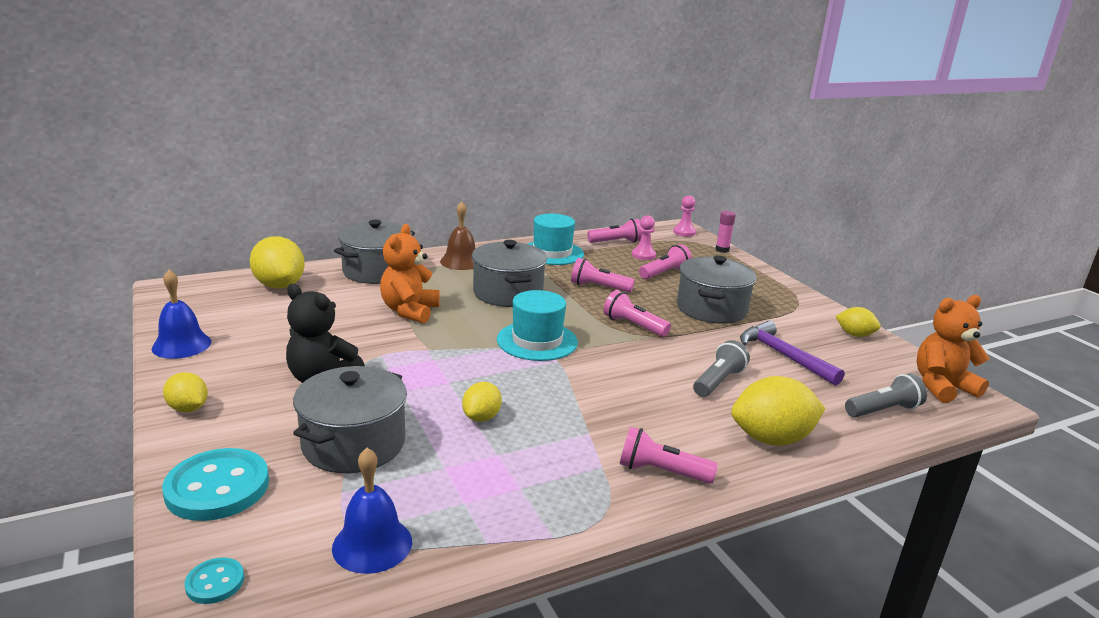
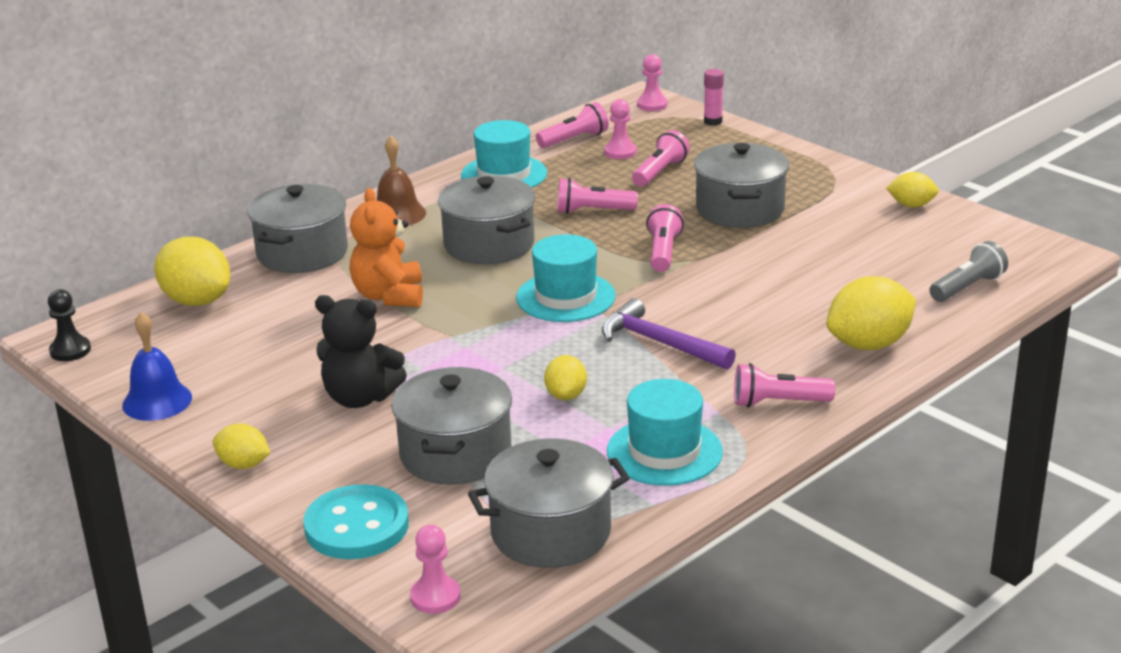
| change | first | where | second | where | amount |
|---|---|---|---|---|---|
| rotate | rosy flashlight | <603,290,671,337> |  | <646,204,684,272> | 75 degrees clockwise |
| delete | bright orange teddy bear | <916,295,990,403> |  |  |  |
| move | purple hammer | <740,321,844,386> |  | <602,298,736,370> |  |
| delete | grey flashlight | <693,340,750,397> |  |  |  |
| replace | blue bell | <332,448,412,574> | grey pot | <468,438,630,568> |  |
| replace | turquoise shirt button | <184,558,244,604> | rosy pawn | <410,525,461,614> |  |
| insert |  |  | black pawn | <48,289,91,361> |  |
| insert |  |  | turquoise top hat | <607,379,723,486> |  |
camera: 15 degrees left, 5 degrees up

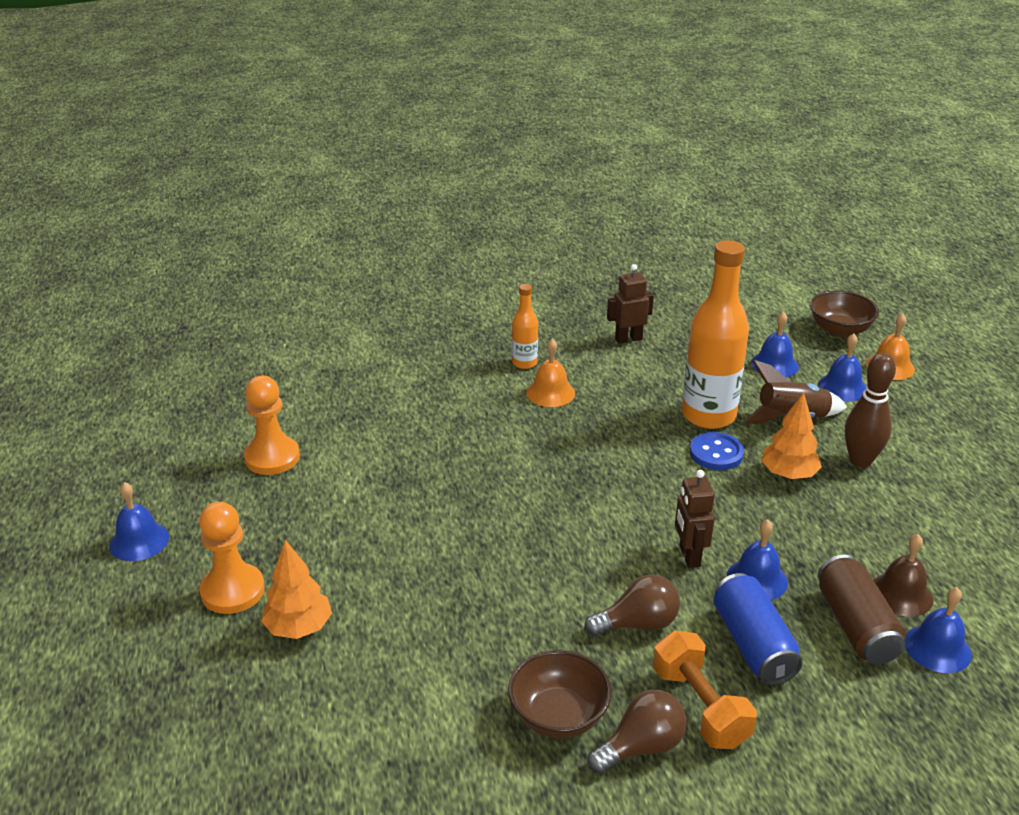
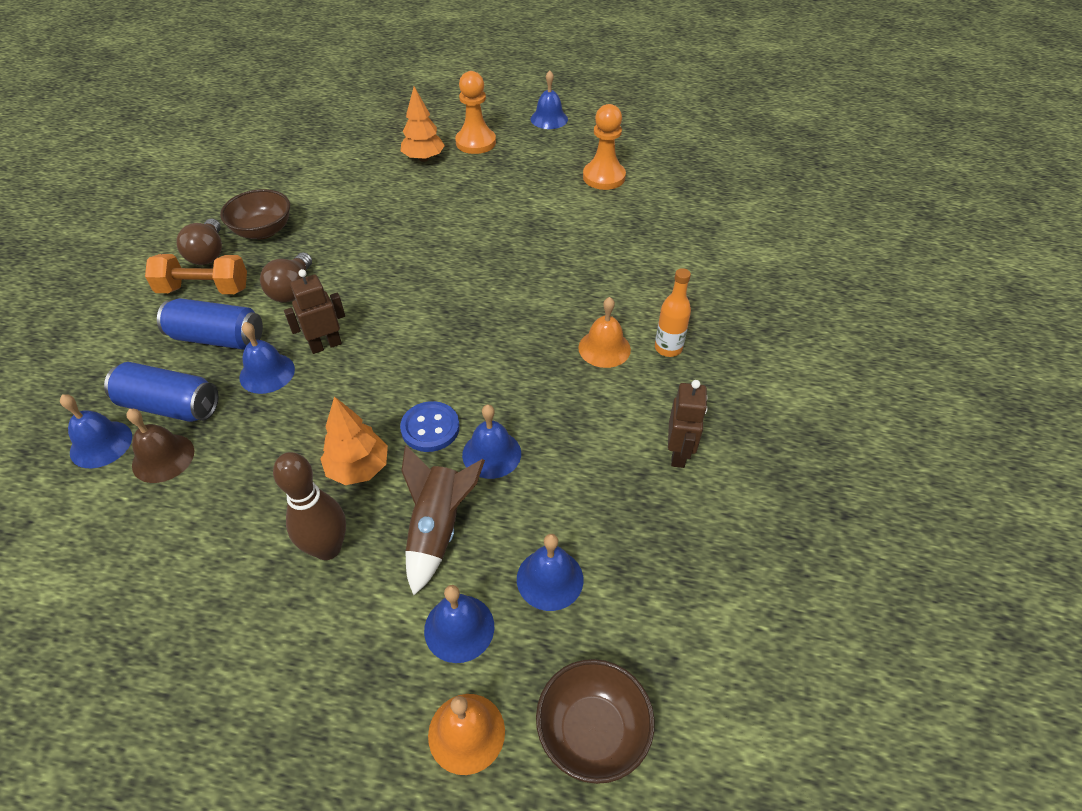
| change | first | where | second | where | amount |
|---|---|---|---|---|---|
| replace | bright orange bottle | <682,240,749,429> | blue bell | <462,405,521,479> |  |
| rotate | brown toy robot | <675,470,715,568> |  | <284,269,345,354> | 45 degrees counterclockwise |
| recolor | brown soda can | <818,555,906,664> | blue soda can | <104,362,219,422> |  |
camera: 115 degrees right, 15 degrees up

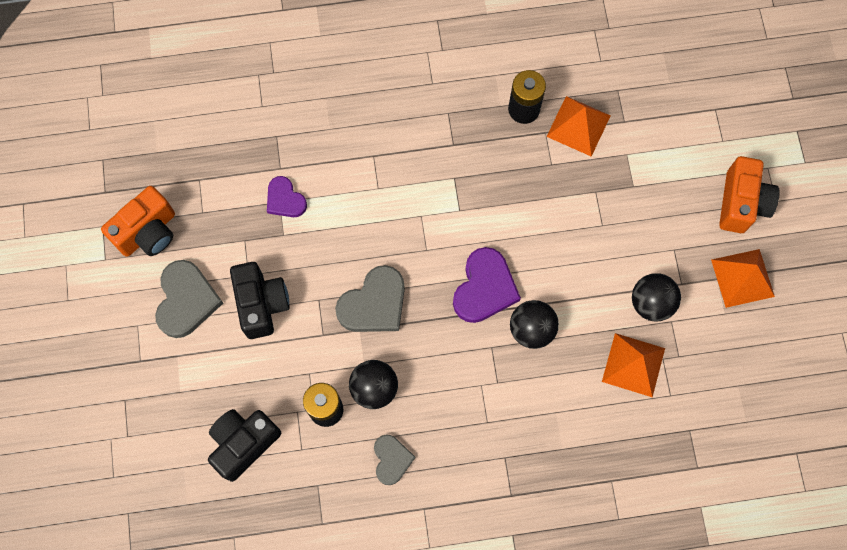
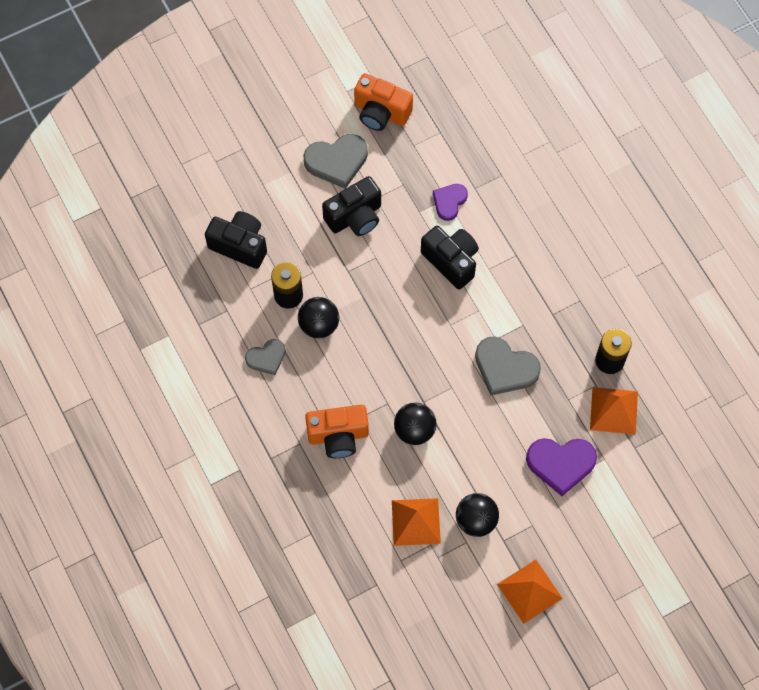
| change | first | where | second | where | amount |
|---|---|---|---|---|---|
| move | bright orange compact camera | <719,156,780,233> |  | <305,405,369,458> |  |
| move | purple love heart | <453,247,521,323> |  | <526,438,597,496> |  |
| move | grey love heart | <335,265,405,332> |  | <475,336,541,396> |  |
| insert |  |  | black compact camera | <421,226,479,289> |  |
camera: 70 degrees right, 5 degrees down

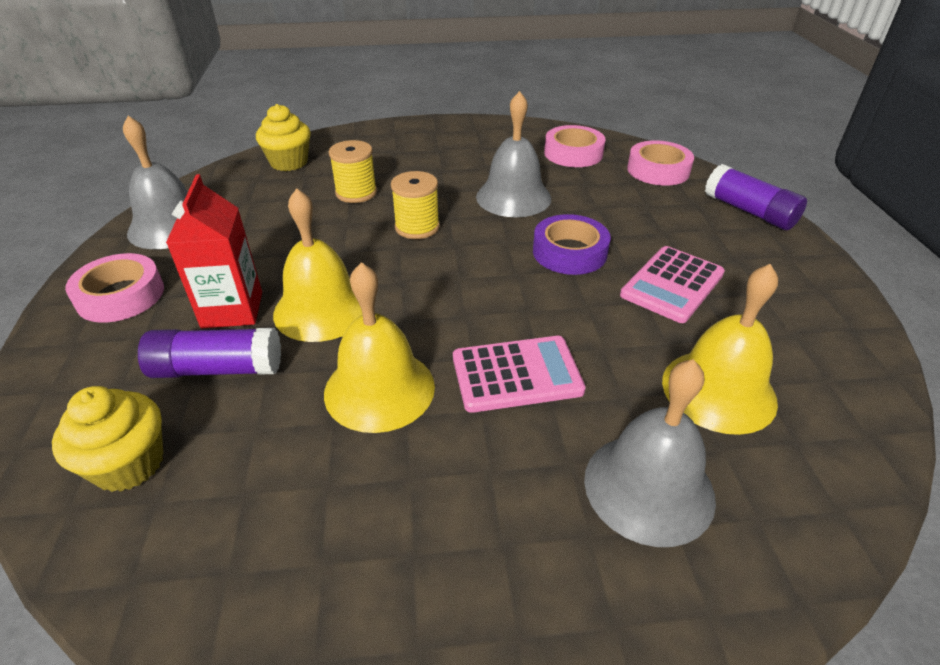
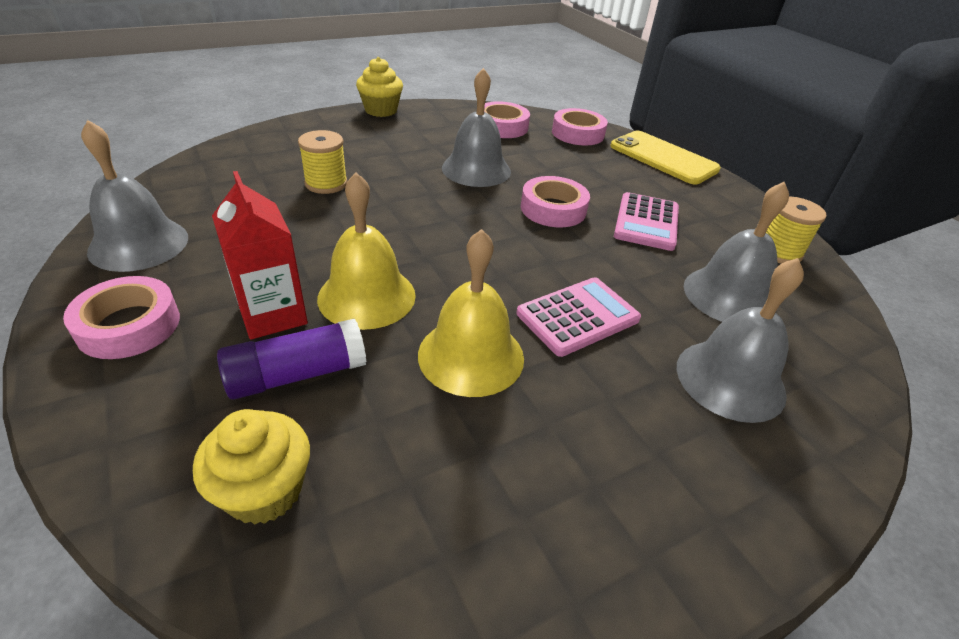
| change | first | where | second | where | amount |
|---|---|---|---|---|---|
| move | yellow fairy cake | <256,104,311,171> |  | <356,57,403,117> |  |
| replace | purple glue stick | <705,164,807,230> | yellow phone | <610,131,721,184> |  |
| move | yellow reel of thread | <391,171,440,239> |  | <766,197,827,264> |  |
| recolor | purple tape | <533,214,611,275> | rosy tape | <521,176,590,227> |  |
| recolor | yellow bell | <662,264,778,435> | grey bell | <684,182,789,322> |  |
camera: 25 degrees left, 0 degrees up

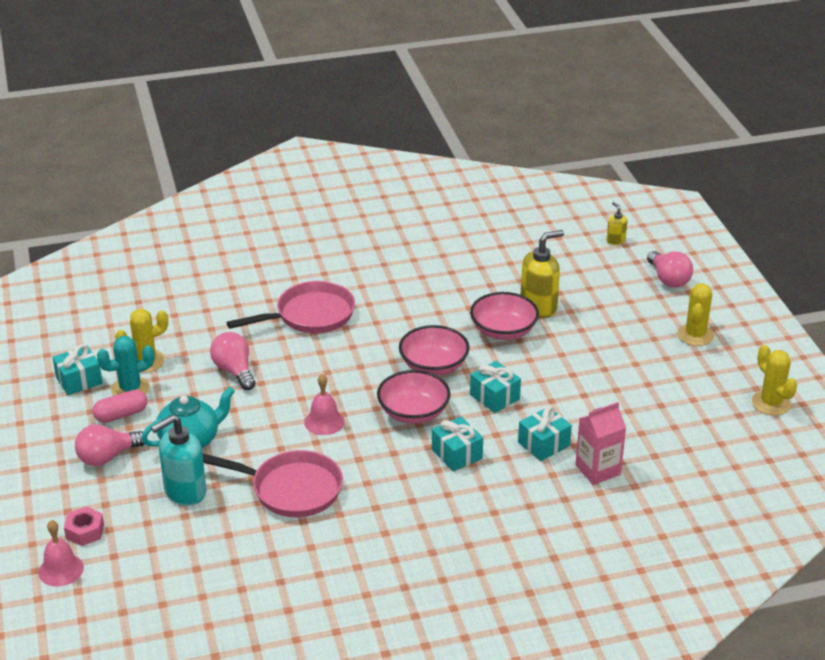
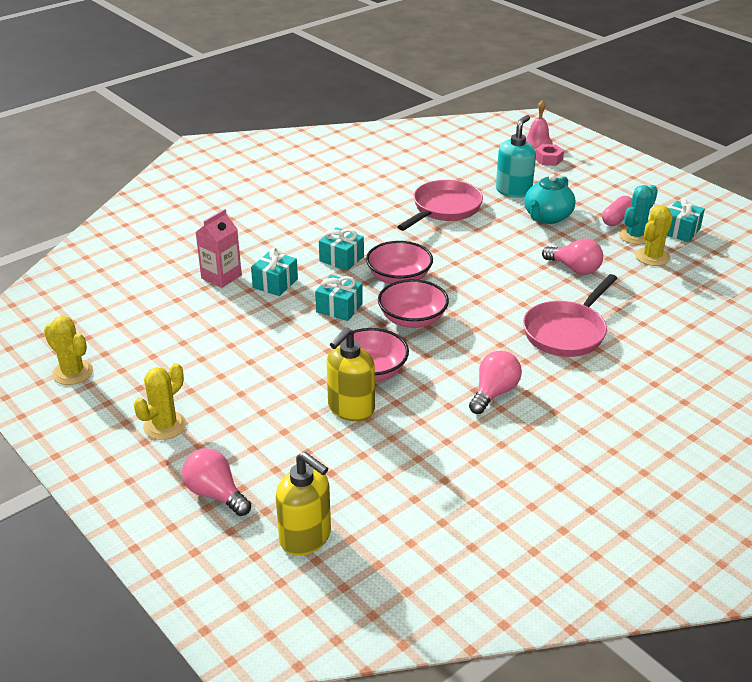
| change | first | where | second | where | amount |
|---|---|---|---|---|---|
| resize | yellow soap pump | <607,202,627,245> |  | <276,452,331,555> | x2.00 |
| rotate | yellow cactus | <677,283,714,346> |  | <134,363,186,440> | 45 degrees clockwise |
| delete | rosy bell | <304,374,345,435> |  |  |  |
| move | rosy light bulb | <75,424,145,466> |  | <469,351,522,414> |  |
| rotate | rosy pan | <203,450,343,517> |  | <397,180,483,231> | 135 degrees clockwise |
camera: 155 degrees right, 0 degrees up

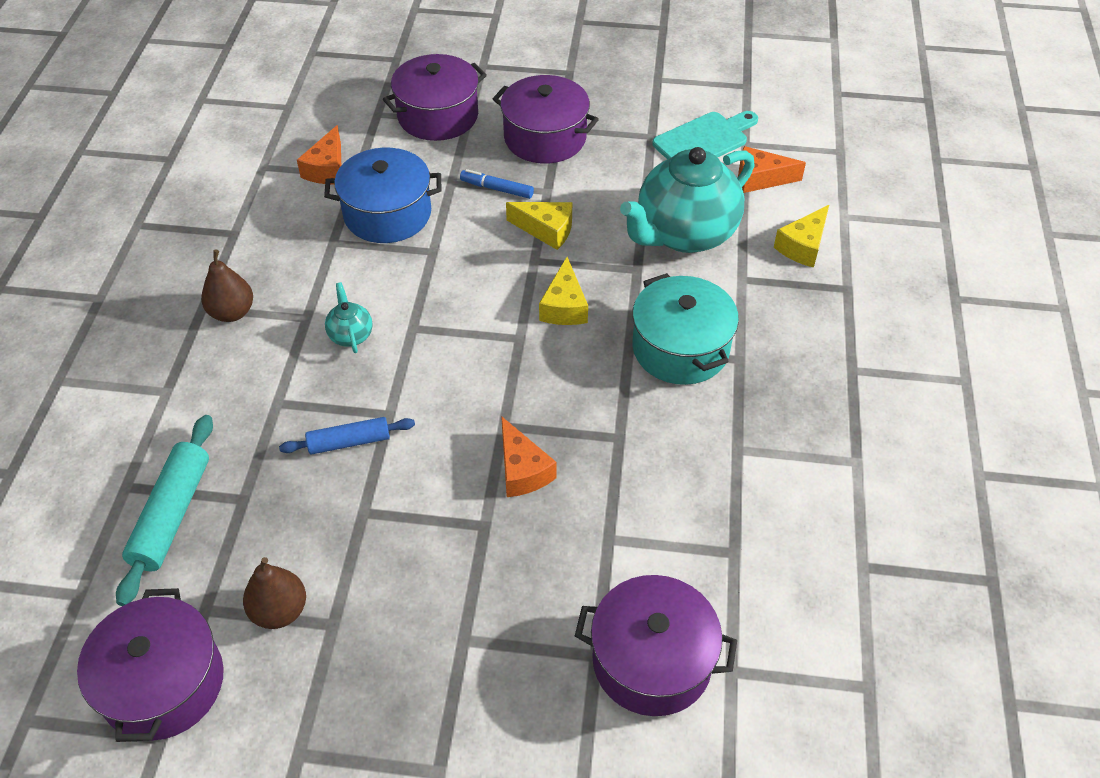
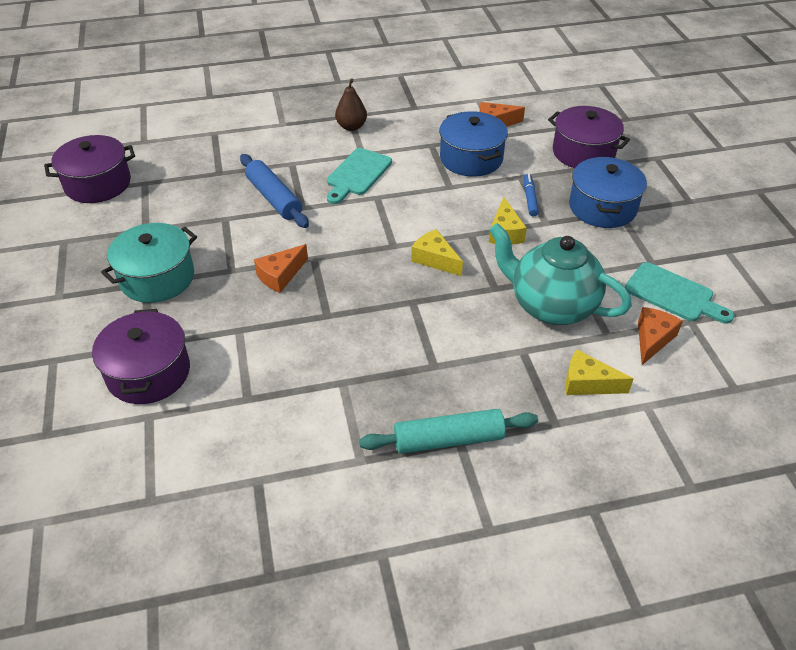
| change | first | where | second | where | amount |
|---|---|---|---|---|---|
| recolor | purple pot | <493,75,599,164> | blue pot | <569,156,647,228> |  |
| rotate | bright orange cheese | <738,146,806,193> |  | <638,307,683,365> | 45 degrees clockwise |
| rotate | yellow cheese | <539,257,588,325> |  | <411,229,463,276> | 60 degrees clockwise |
| move | turquoise pot | <632,273,739,385> |  | <101,223,197,303> |  |
| replace | turquoise china teapot | <325,282,373,353> | turquoise chopping board | <327,148,392,204> |  |
| move | turquoise dough roller | <116,415,213,606> |  | <359,409,538,454> |  |
| resize | blue dough roller | <279,417,415,455> |  | <240,154,309,228> | x1.56 |
| delete | brown pear | <243,557,306,629> |  |  |  |
camera: 70 degrees right, 5 degrees down

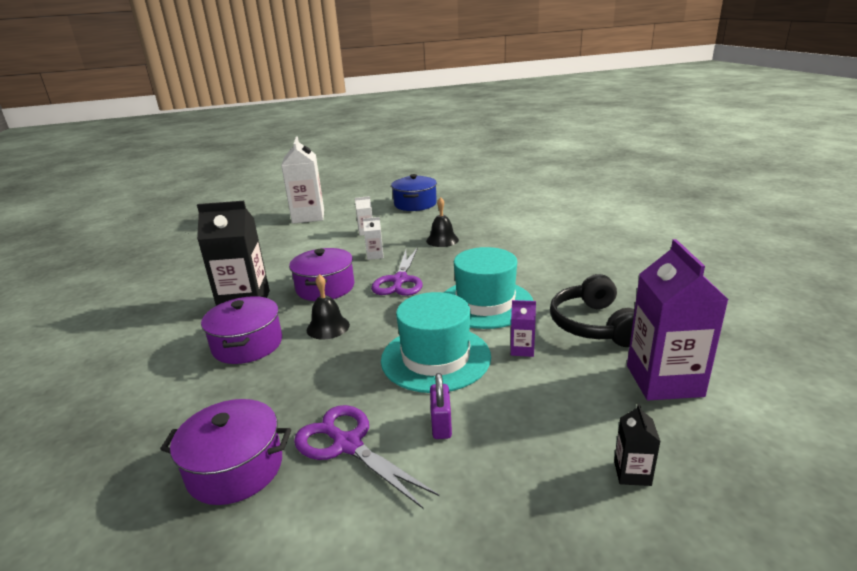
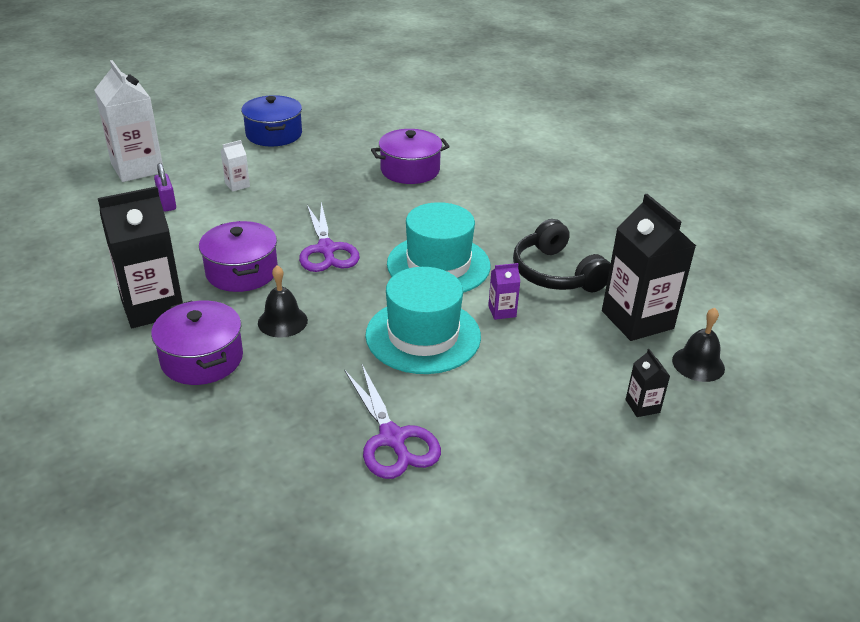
| change | first | where | second | where | amount |
|---|---|---|---|---|---|
| move | black bell | <426,197,459,247> |  | <672,308,725,382> |  |
| delete | pure white milk carton | <363,217,384,260> |  |  |  |
| recolor | purple milk carton | <627,239,728,400> | black milk carton | <602,194,696,341> |  |
| move | purple padlock | <430,373,452,439> |  | <154,163,176,212> |  |
| move | purple pot | <160,399,291,505> |  | <371,129,450,184> |  |
| rotate | purple scissors | <294,405,439,509> |  | <344,365,441,479> | 135 degrees counterclockwise |
camera: 25 degrees left, 10 degrees up

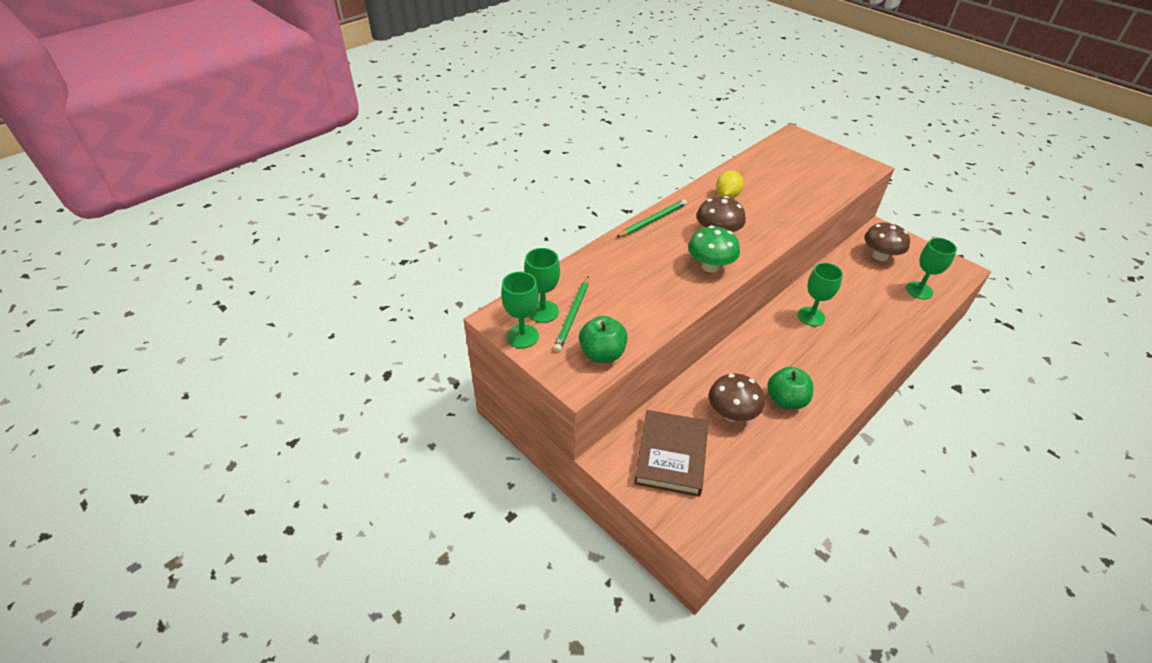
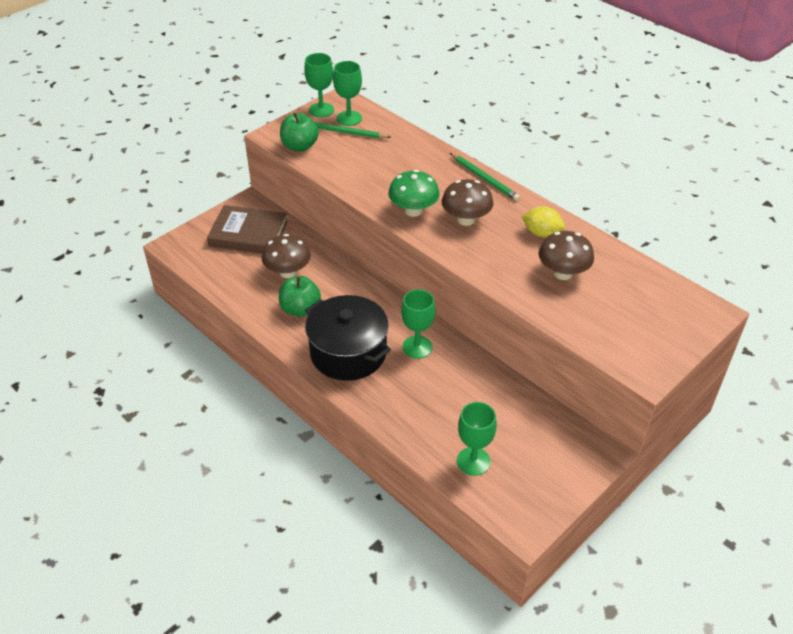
| change | first | where | second | where | amount |
|---|---|---|---|---|---|
| move | brown mushroom | <864,222,910,261> |  | <538,231,594,280> |  |
| insert |  |  | black pot | <305,295,391,381> |  |
camera: 90 degrees right, 0 degrees up

